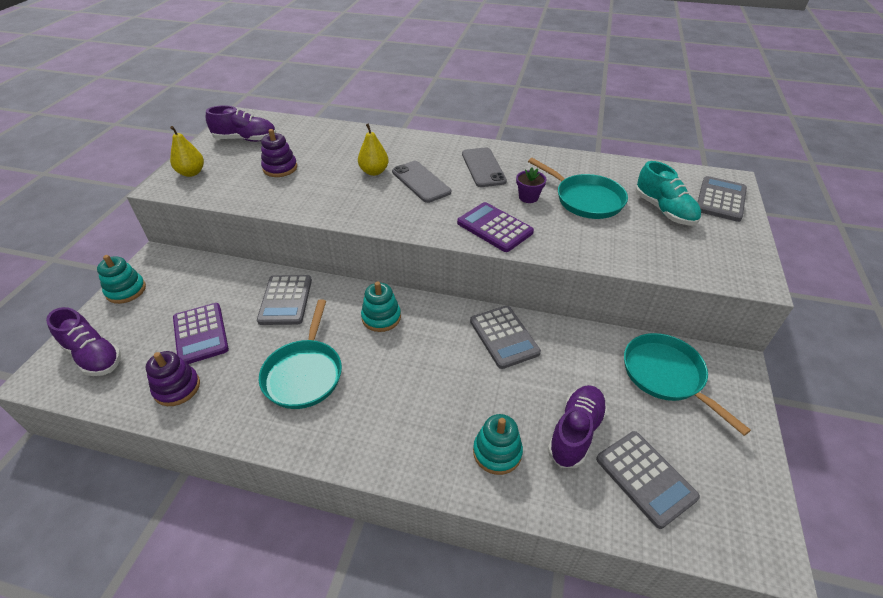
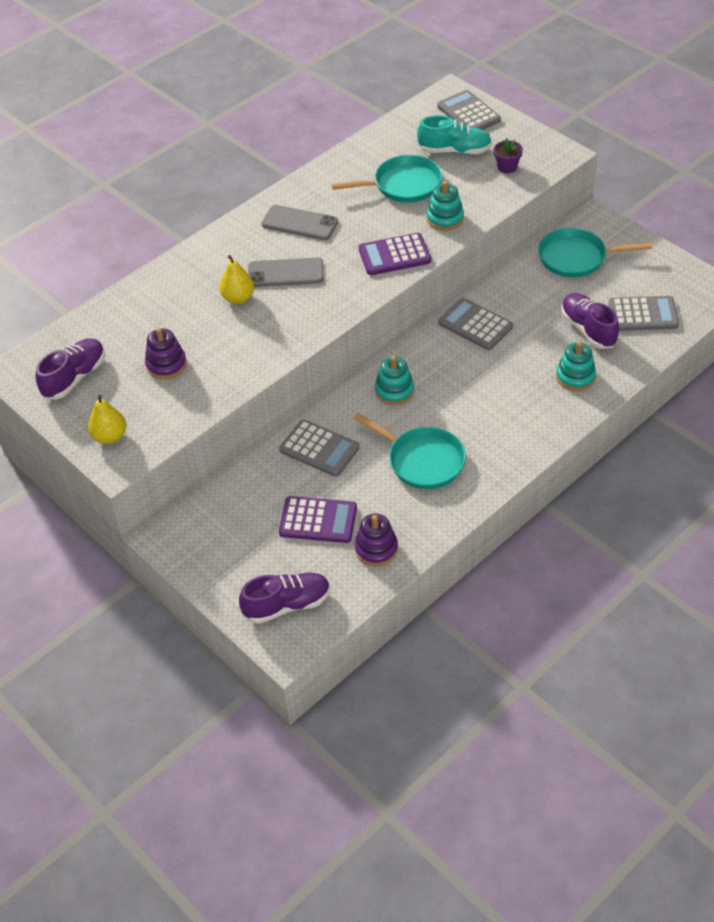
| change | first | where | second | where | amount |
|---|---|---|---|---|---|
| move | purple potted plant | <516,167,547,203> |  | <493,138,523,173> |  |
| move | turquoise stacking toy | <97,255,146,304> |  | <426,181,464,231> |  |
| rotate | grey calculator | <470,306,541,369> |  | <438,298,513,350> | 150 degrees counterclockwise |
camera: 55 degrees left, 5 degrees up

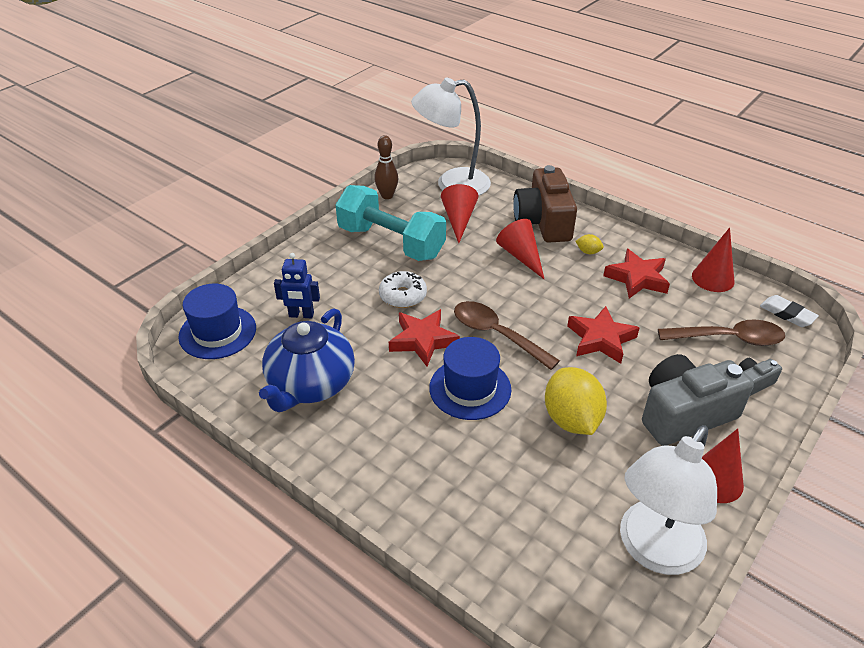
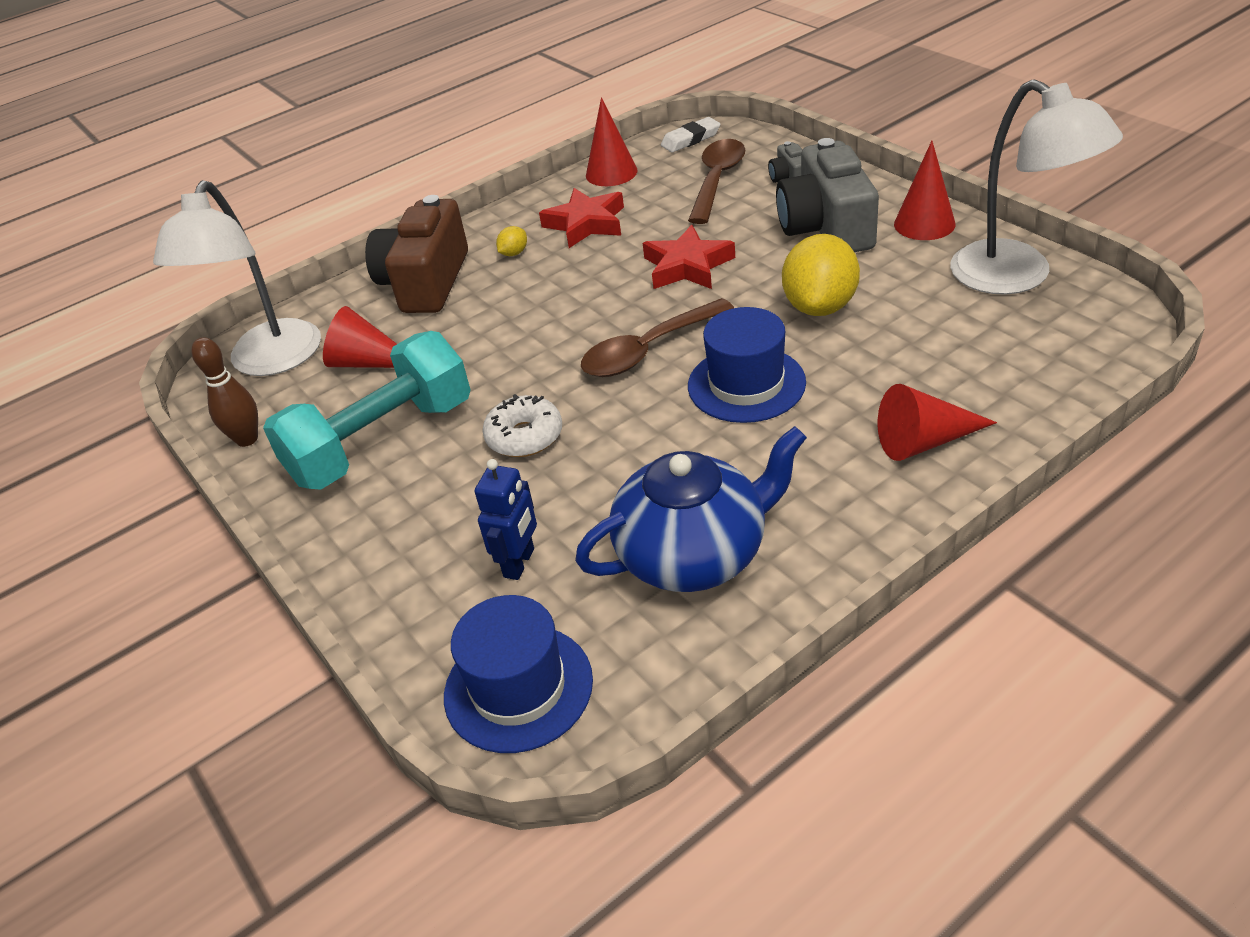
| change | first | where | second | where | amount |
|---|---|---|---|---|---|
| rotate | brown compact camera | <513,165,577,243> |  | <365,195,468,313> | 90 degrees clockwise |
| move | crimson cone shape | <496,219,544,279> |  | <878,384,997,461> |  |
| rotate | blue china teapot | <259,308,355,412> |  | <575,426,807,592> | 60 degrees counterclockwise |
| delete | crimson star | <389,309,460,367> |  |  |  |
| rotate | yellow toy lemon | <545,367,607,435> |  | <782,234,860,316> | 75 degrees counterclockwise |
camera: 70 degrees left, 0 degrees up

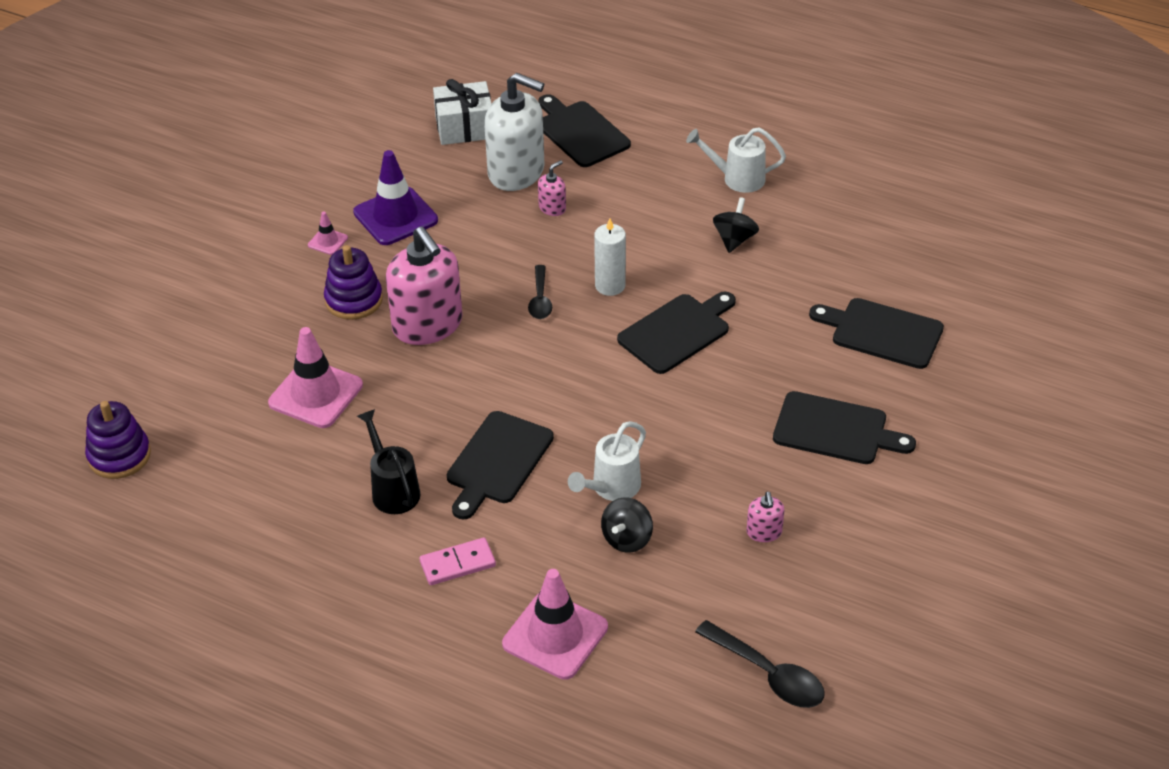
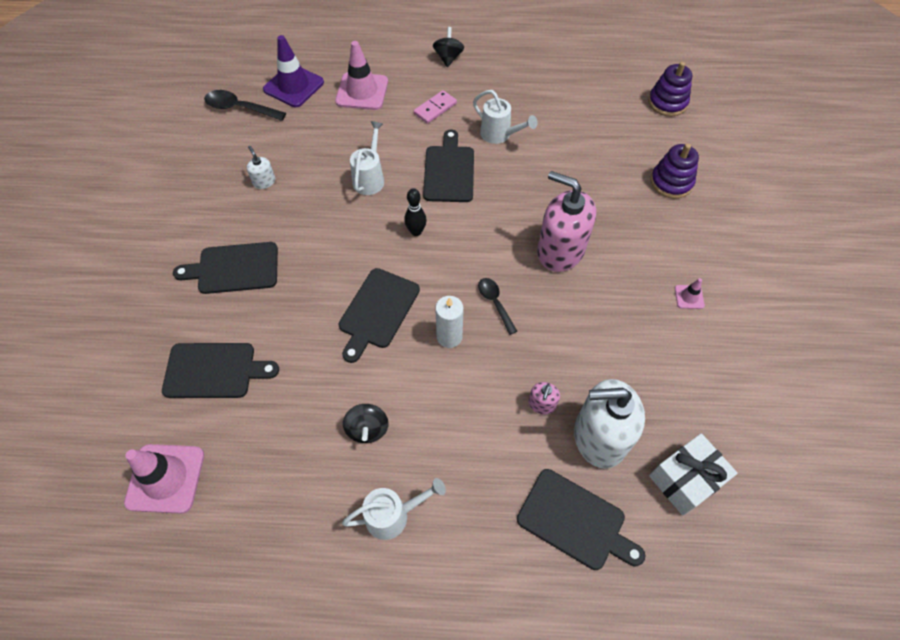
| change | first | where | second | where | amount |
|---|---|---|---|---|---|
| move | purple road cone | <353,150,438,245> |  | <263,35,324,107> |  |
| move | purple stacking toy | <324,245,383,320> |  | <650,143,699,199> |  |
| move | rosy road cone | <268,327,363,428> |  | <124,444,204,514> |  |
| recolor | black sprinkling can | <357,409,420,514> | pure white sprinkling can | <473,90,538,144> |  |
| recolor | rosy soap pump | <747,492,784,542> | pure white soap pump | <247,146,275,189> |  |
| move | black whirligig | <601,497,653,553> |  | <433,27,464,67> |  |
| insert |  |  | black tenpin | <404,188,427,236> |  |
camera: 155 degrees right, 15 degrees up

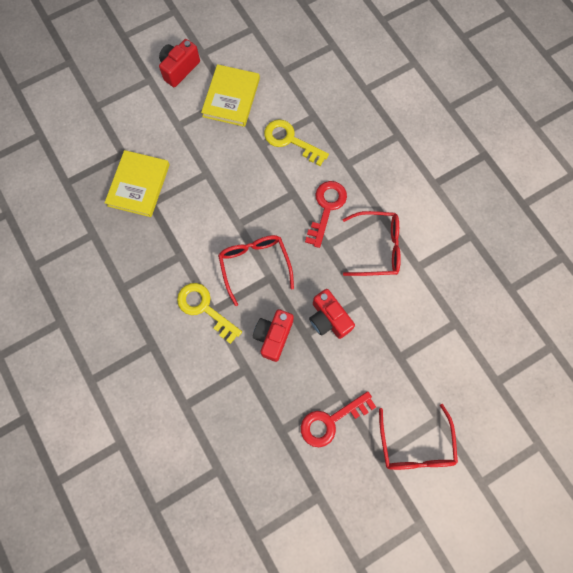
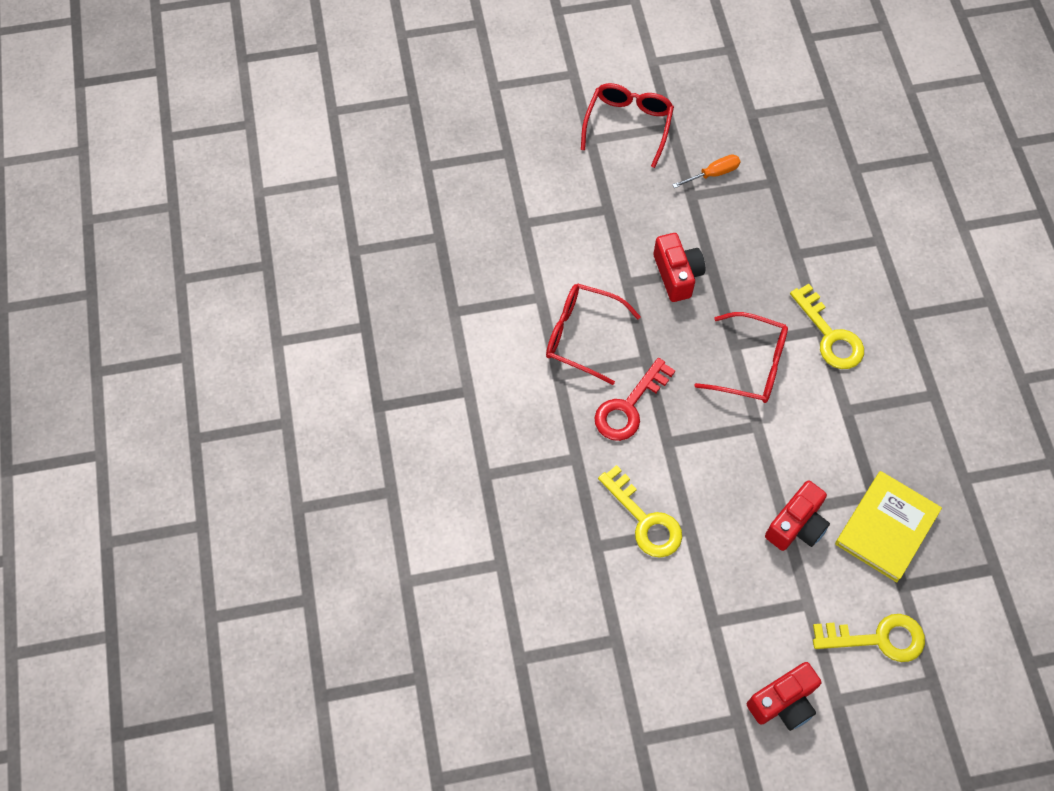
| change | first | where | second | where | amount |
|---|---|---|---|---|---|
| delete | yellow book | <201,64,260,127> |  |  |  |
| rotate | crimson glasses | <218,235,294,306> |  | <694,312,788,403> | 75 degrees counterclockwise |
| move | crimson compact camera | <253,309,294,362> |  | <765,481,830,551> |  |
| replace | crimson latchkey | <301,391,376,447> | bright orange hand screwdriver | <672,154,740,188> |  |
| insert |  |  | yellow latchkey | <813,614,925,662> |  |
camera: 160 degrees left, 10 degrees down

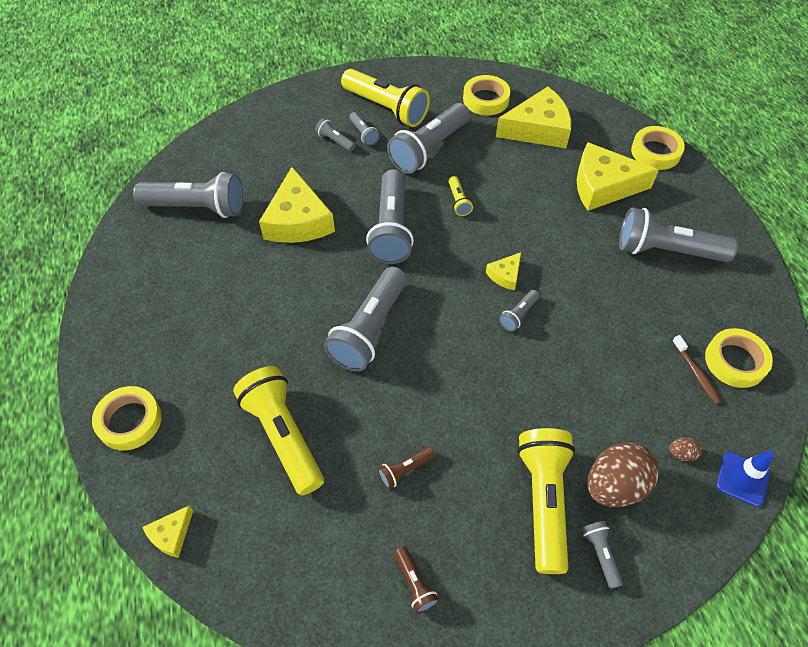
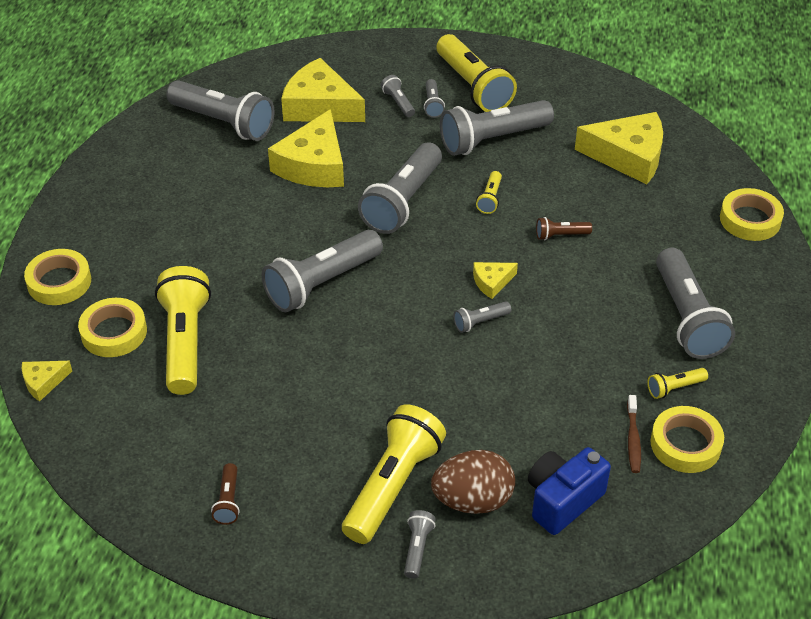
| change | first | where | second | where | amount |
|---|---|---|---|---|---|
| move | yellow tape | <463,75,510,115> |  | <78,298,147,357> |  |
| move | yellow cheese | <577,142,659,211> |  | <281,58,365,122> |  |
| rotate | grey flashlight | <619,207,738,262> |  | <656,248,735,359> | 135 degrees counterclockwise |
| replace | brown egg shape | <669,437,702,461> | blue compact camera | <528,447,611,535> |  |
| move | brown flashlight | <377,447,435,489> |  | <536,217,592,240> |  |
| delete | blue road cone | <716,451,774,507> |  |  |  |
| insert |  |  | yellow flashlight | <647,368,708,399> |  |
camera: 25 degrees right, 10 degrees down

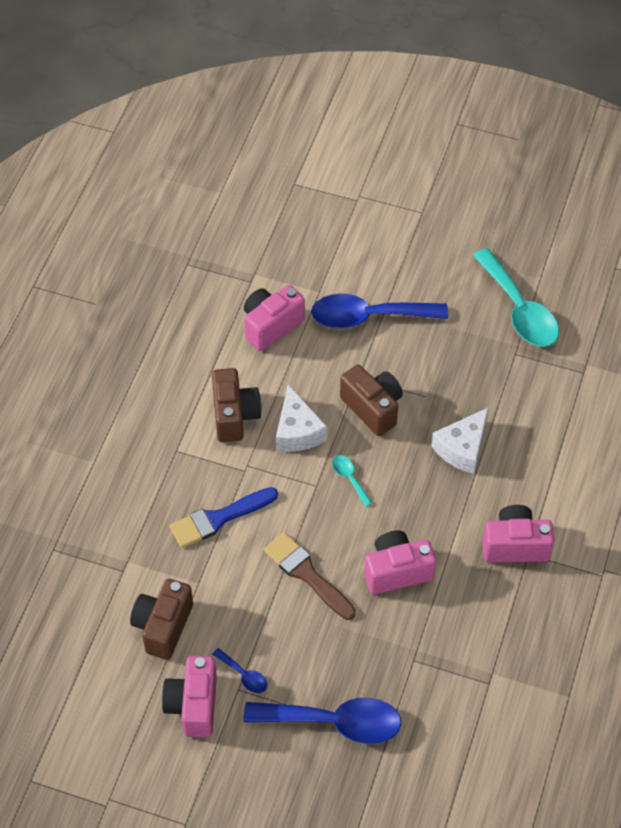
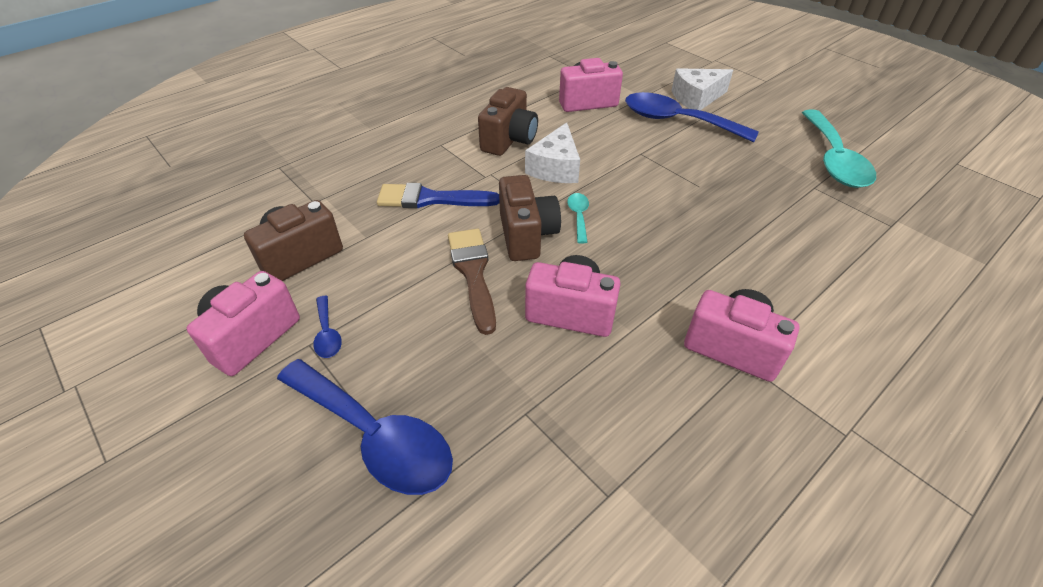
| change | first | where | second | where | amount |
|---|---|---|---|---|---|
| move | brown compact camera | <340,365,403,436> |  | <499,175,561,261> |  |
| move | pure white cheese | <431,407,489,474> |  | <671,68,733,110> |  |
camera: 30 degrees right, 10 degrees down

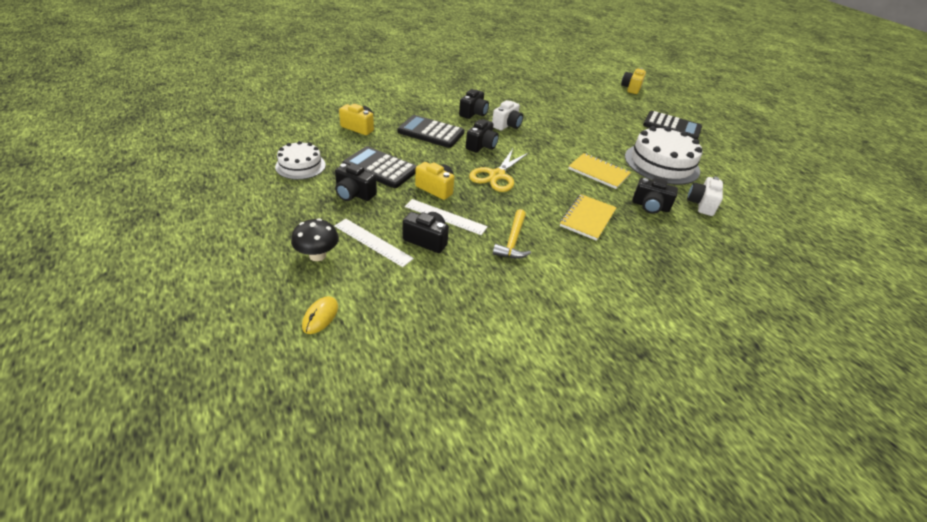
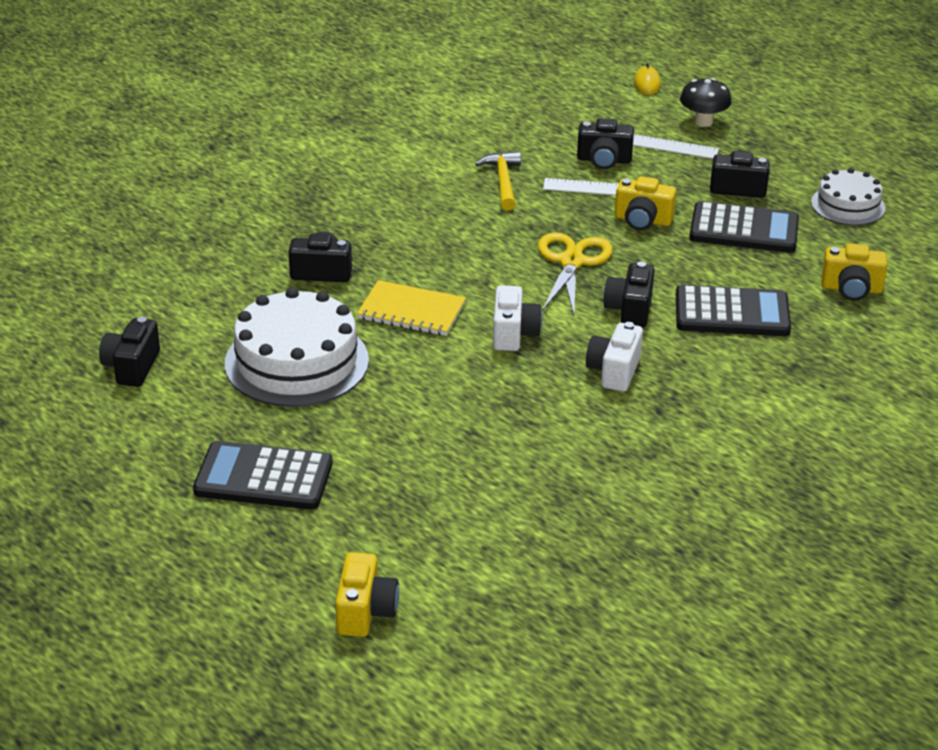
| change | first | where | second | where | amount |
|---|---|---|---|---|---|
| move | black compact camera | <459,89,489,119> |  | <99,317,160,387> |  |
| move | pure white compact camera | <687,177,723,216> |  | <493,285,542,351> |  |
| delete | yellow notepad | <560,194,617,241> |  |  |  |
camera: 165 degrees right, 5 degrees down

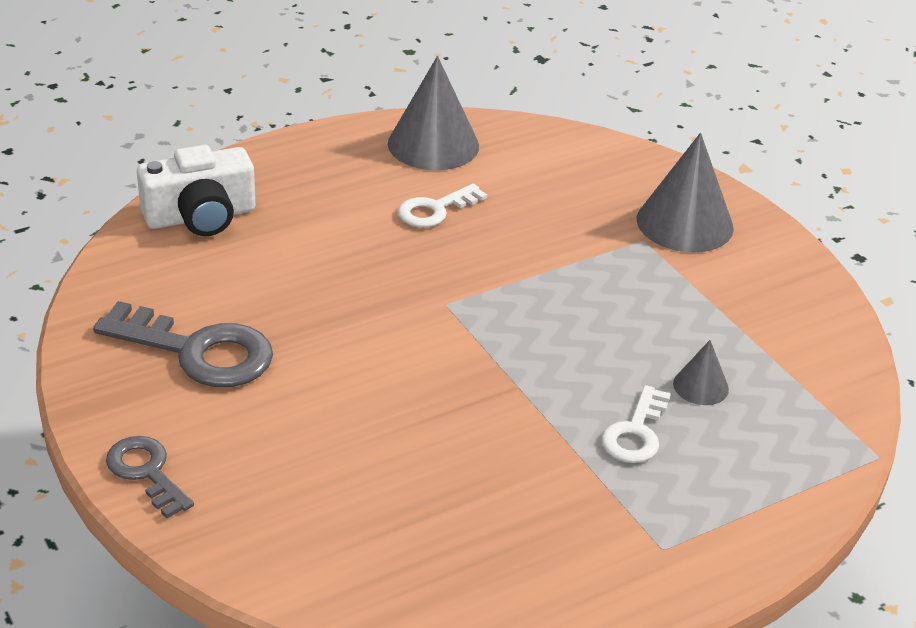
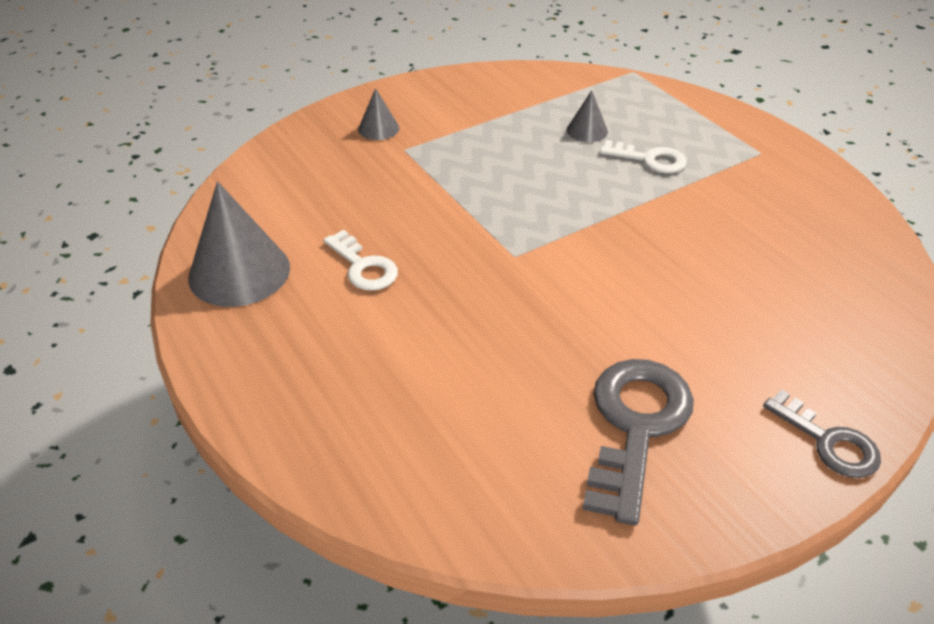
| change | first | where | second | where | amount |
|---|---|---|---|---|---|
| resize | grey cone shape | <637,133,734,252> |  | <358,88,399,140> | x0.50 |
| delete | pure white compact camera | <137,145,255,236> |  |  |  |
| rotate | grey latchkey | <106,436,194,518> |  | <763,390,881,478> | 90 degrees counterclockwise |
camera: 90 degrees left, 5 degrees up

